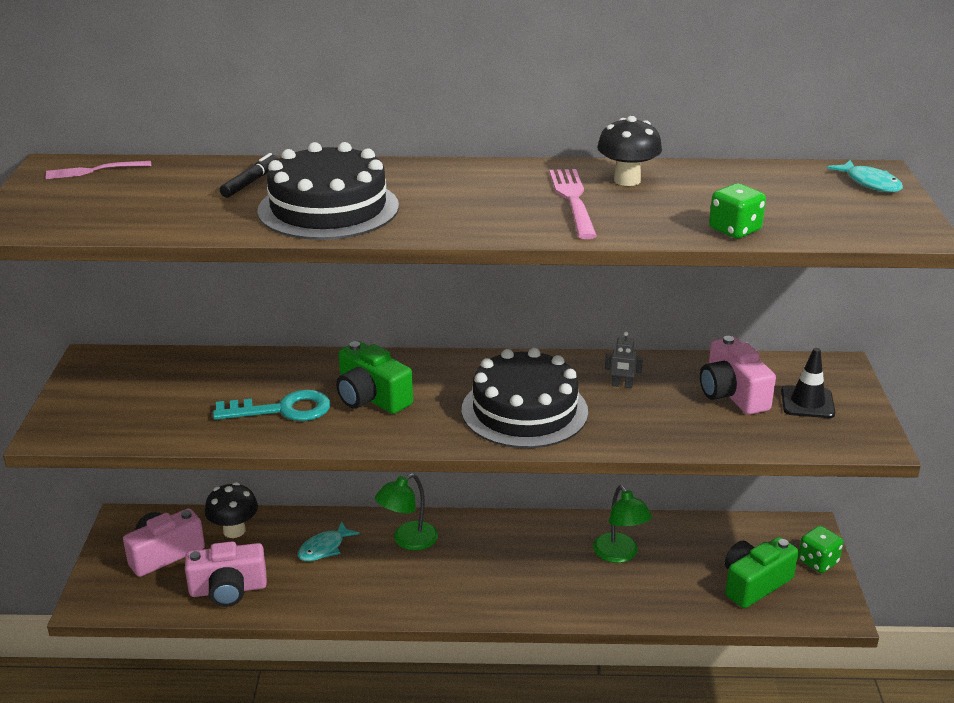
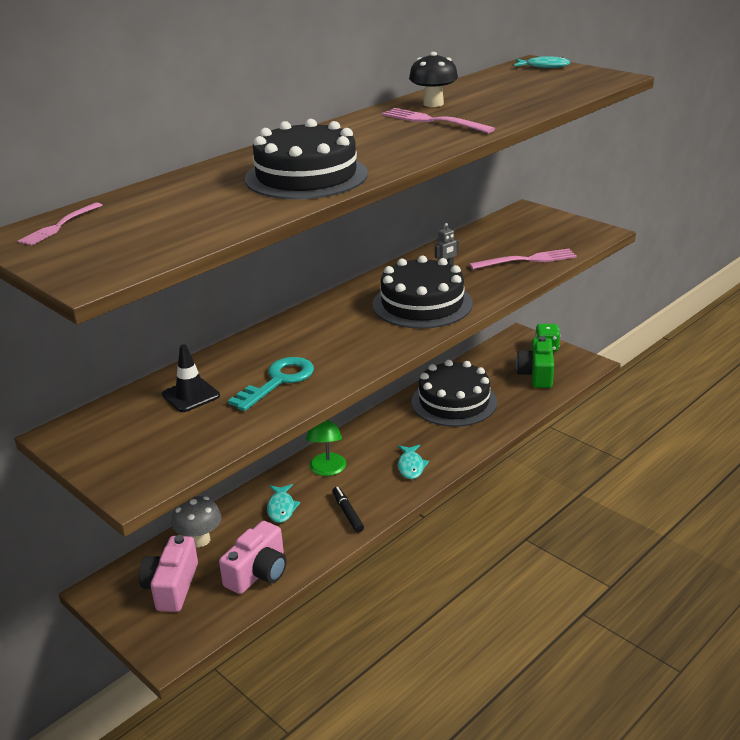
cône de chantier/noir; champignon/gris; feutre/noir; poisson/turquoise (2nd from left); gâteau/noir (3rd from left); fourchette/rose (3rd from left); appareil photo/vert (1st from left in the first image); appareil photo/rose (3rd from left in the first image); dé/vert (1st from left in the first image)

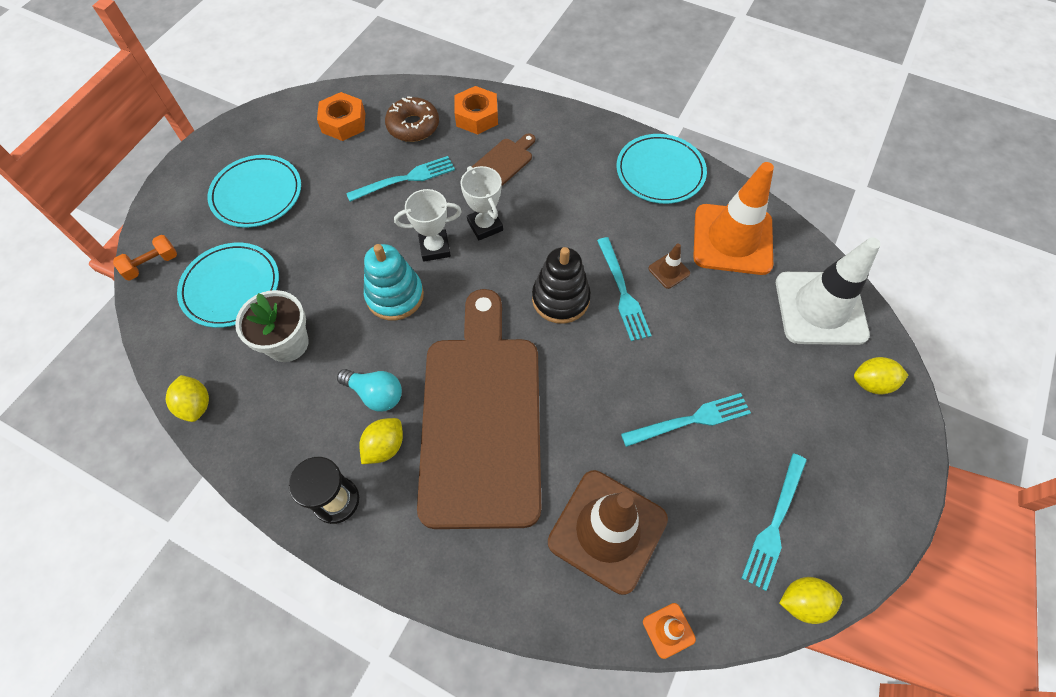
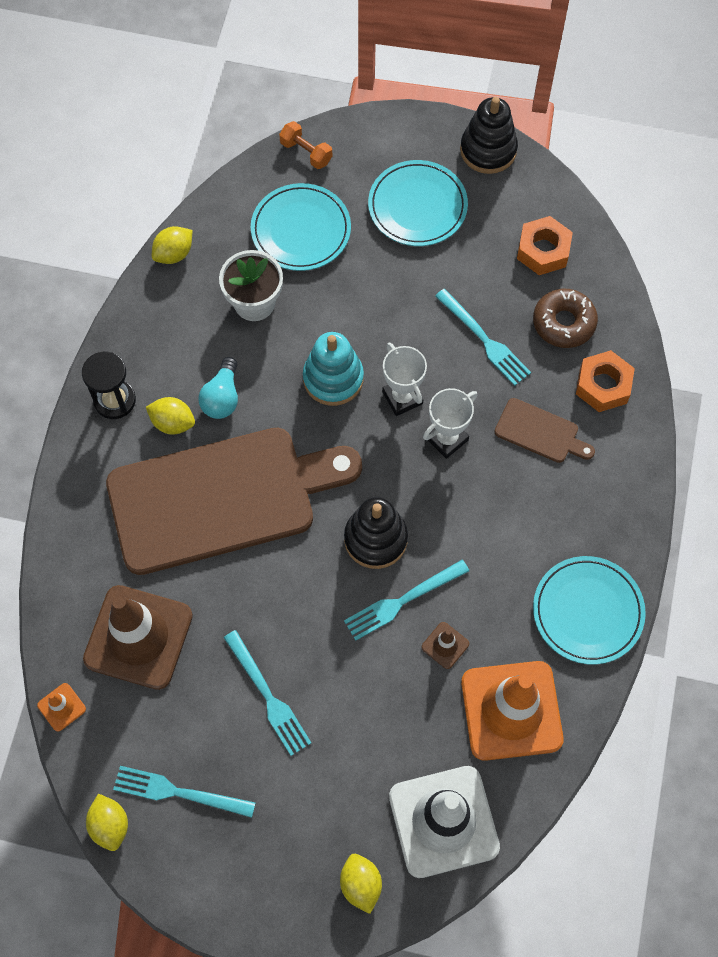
jouet à empiler/noir (2nd from left)

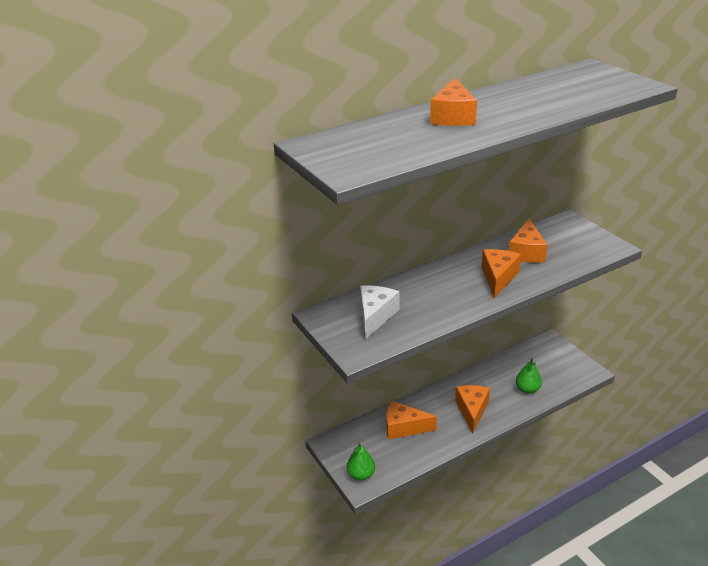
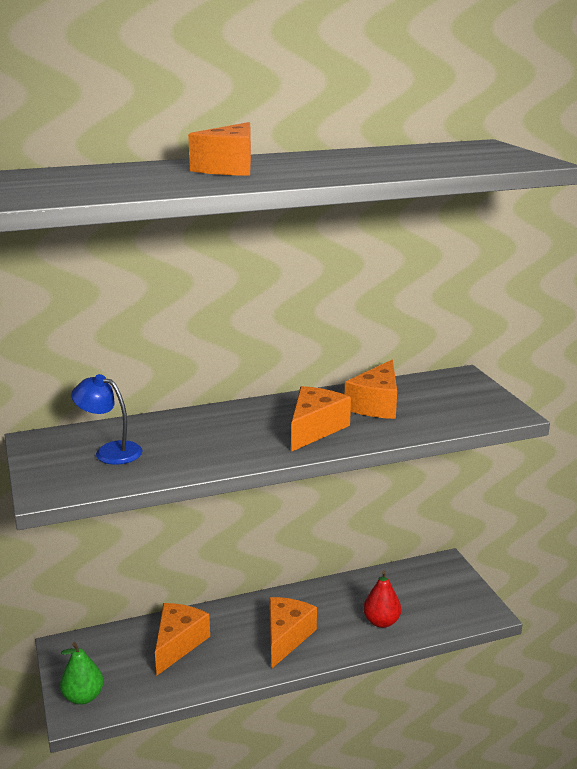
lampe/bleu; fromage/orange (1st from left); poire/rouge

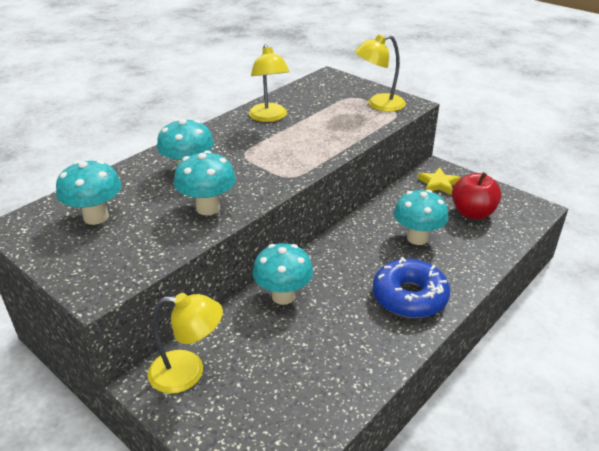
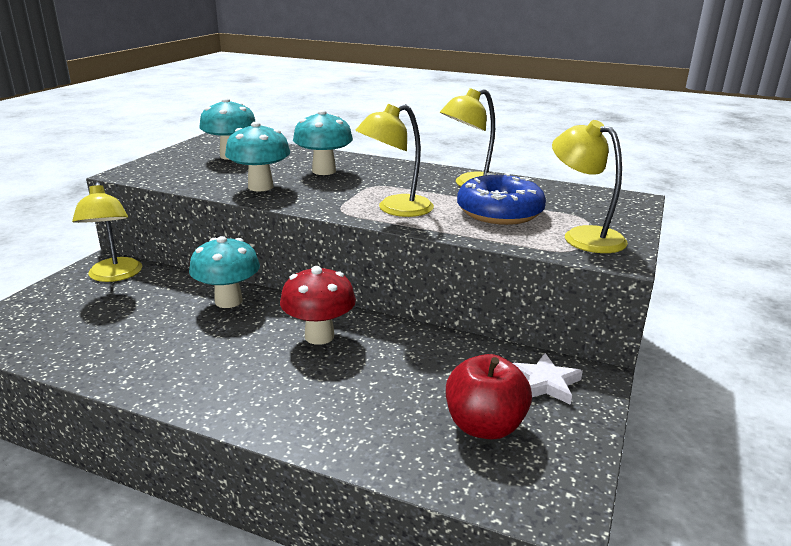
champignon/rouge; lampe/jaune (2nd from left); beignet/bleu; étoile/blanc; champignon/turquoise (5th from left in the first image)

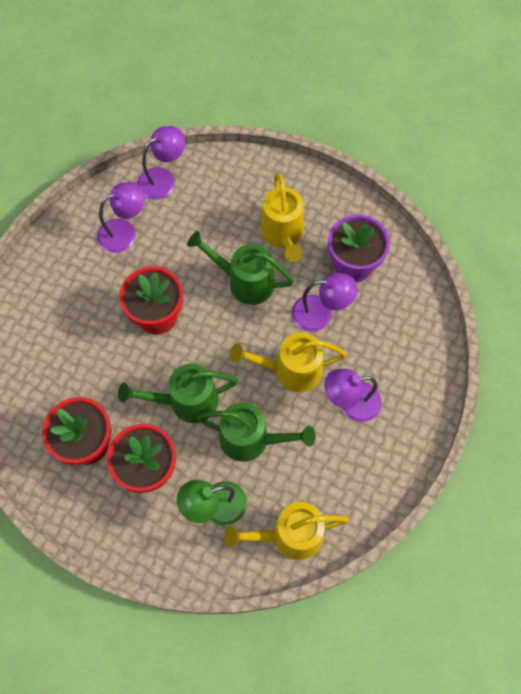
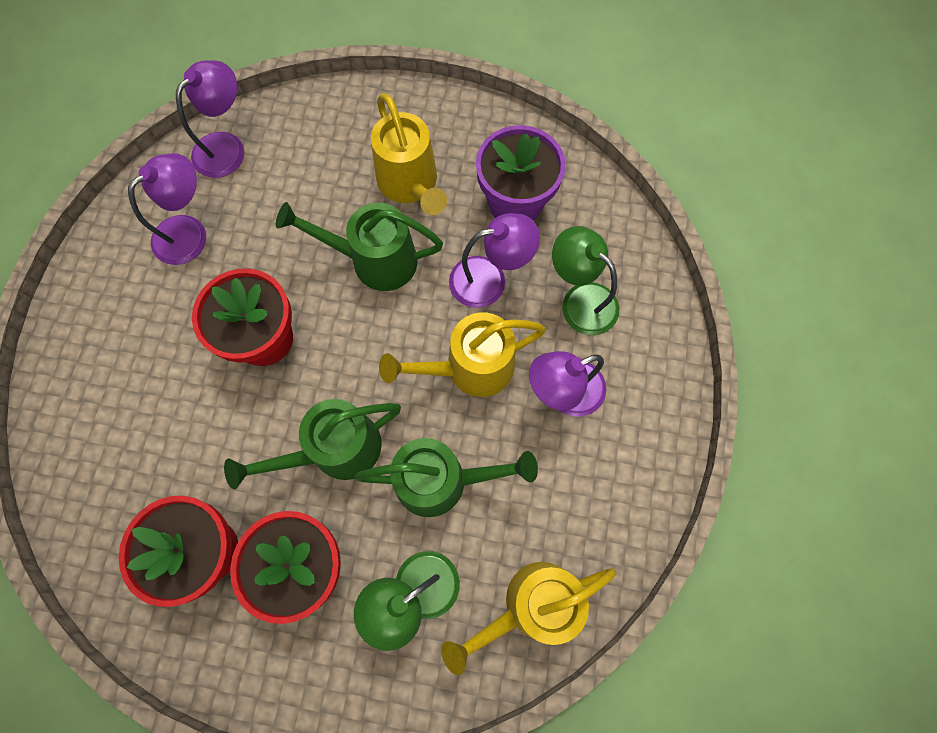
lampe/vert (2nd from left)

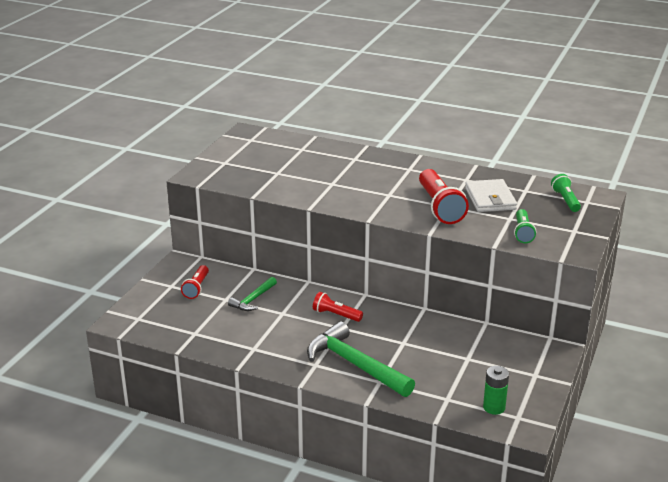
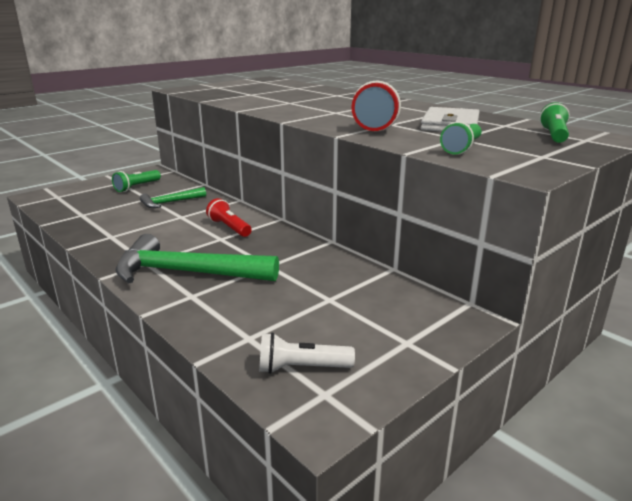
lampe de poche/vert (1st from left); marteau/vert (2nd from left); lampe de poche/blanc

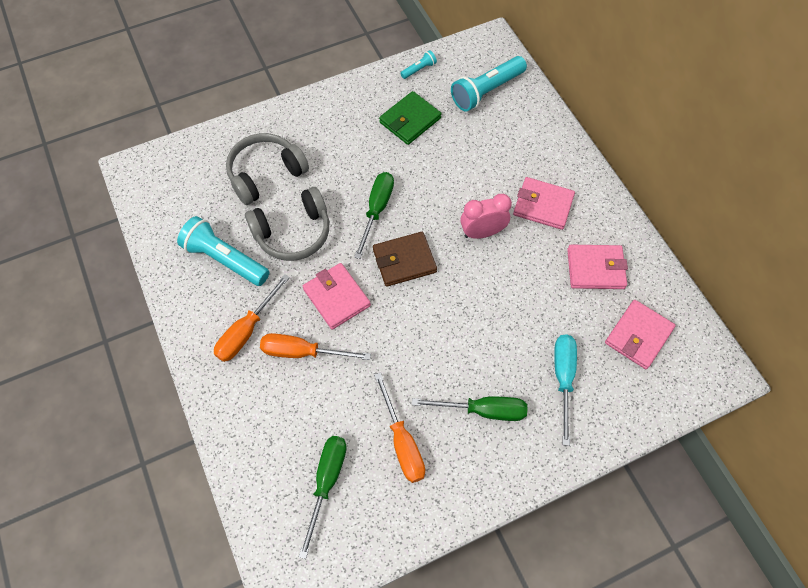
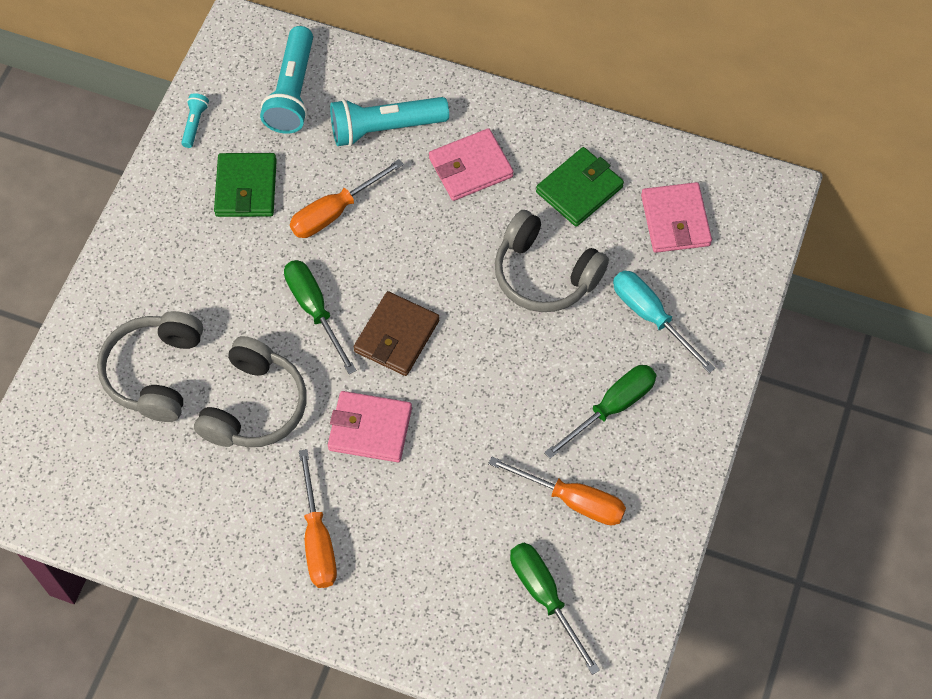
tournevis/orange (2nd from left); lampe de poche/turquoise (3rd from left); casque audio/gris (3rd from left); portefeuille/vert (2nd from left); réveil/rose

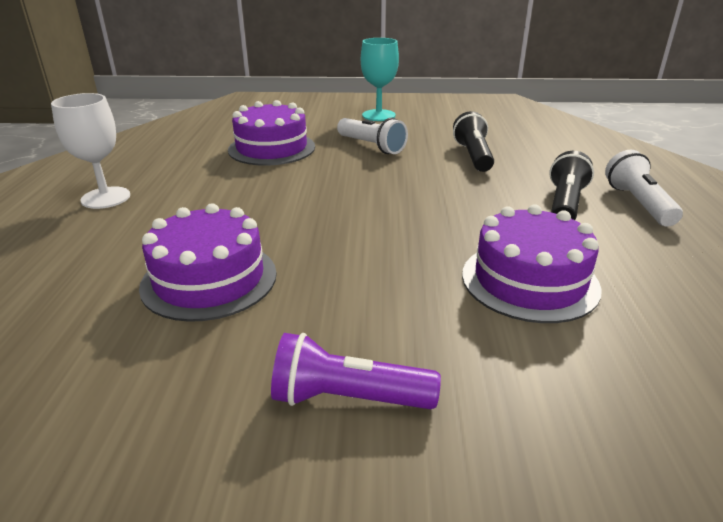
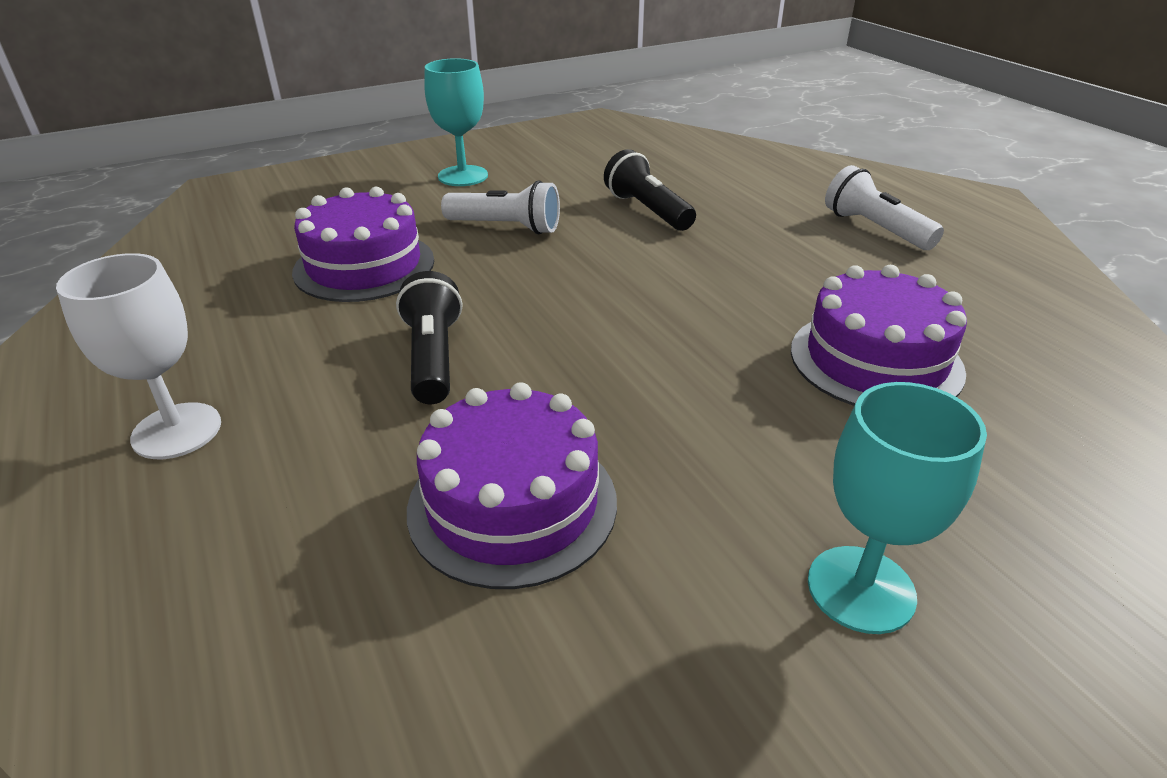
lampe de poche/noir (1st from left); verre à pied/turquoise (2nd from left)

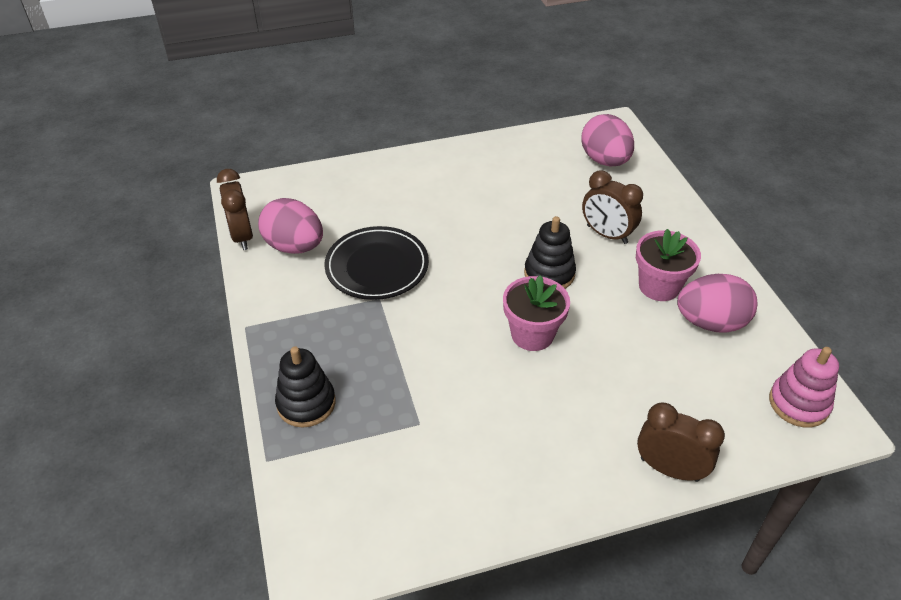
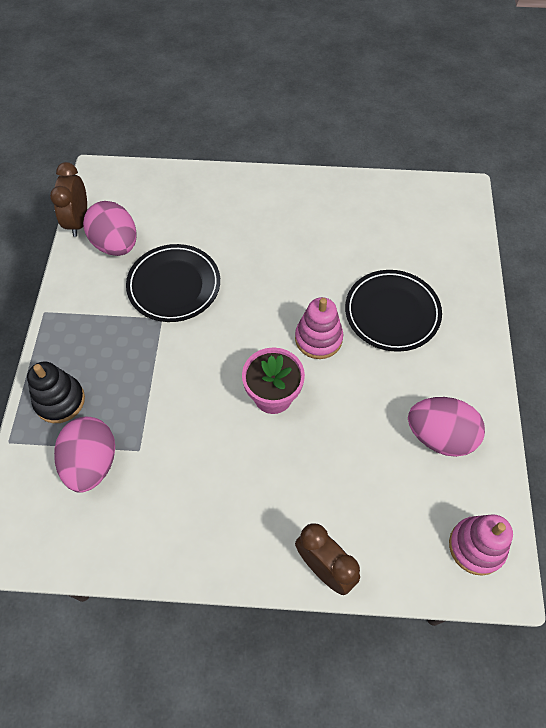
œuf/rose (1st from left); jouet à empiler/rose (1st from left); assiette/noir (2nd from left); pot de fleurs/rose (2nd from left in the first image)

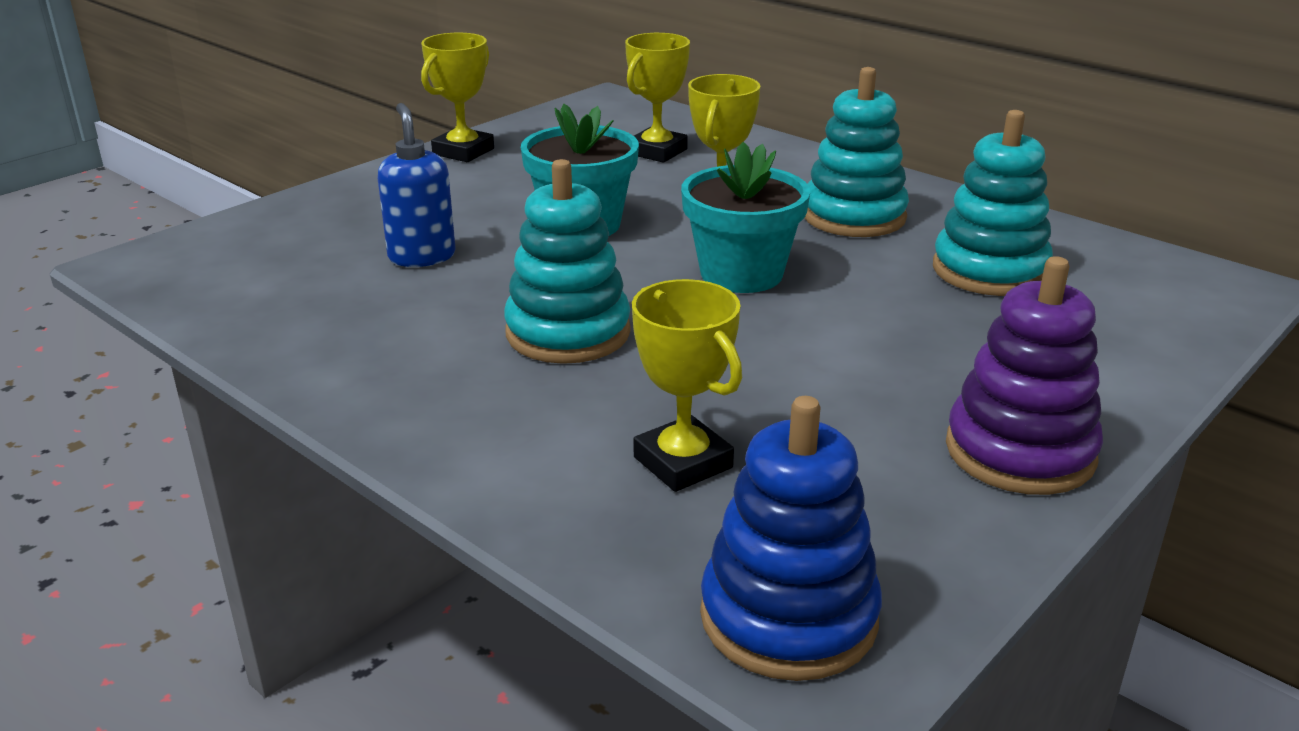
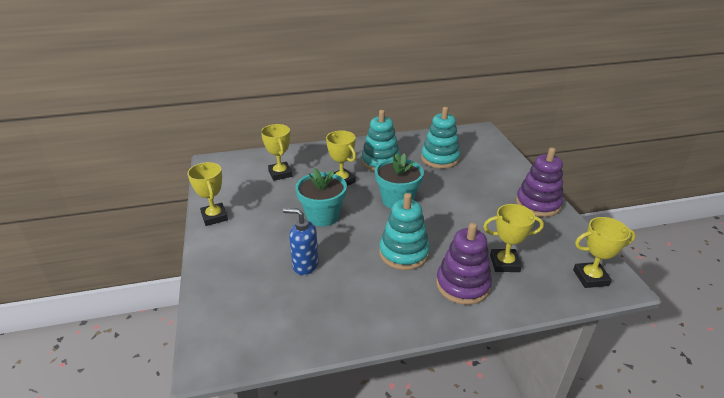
jouet à empiler/violet (1st from left); trophée/jaune (5th from left)

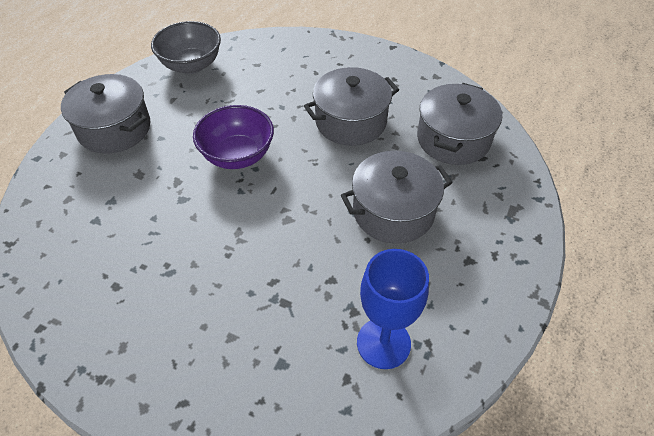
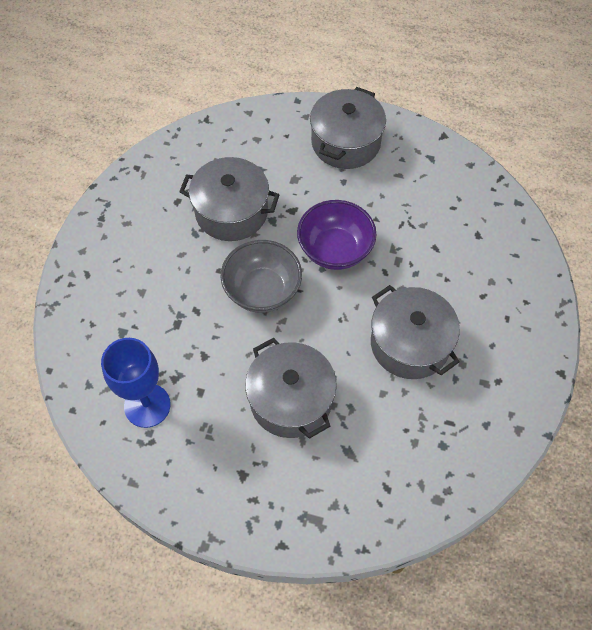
marmite/gris (1st from left); bol/gris

